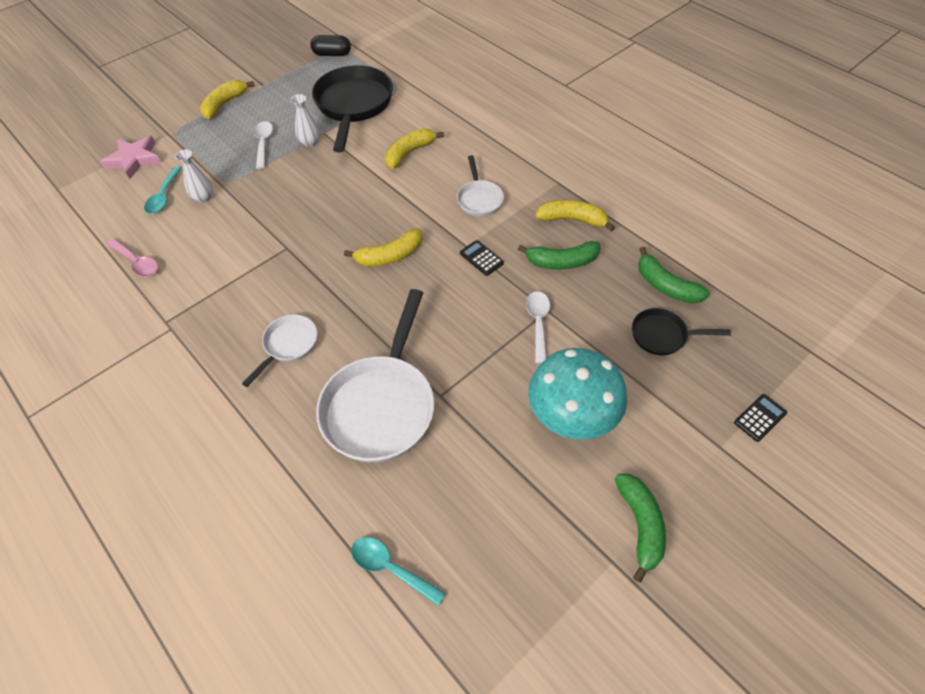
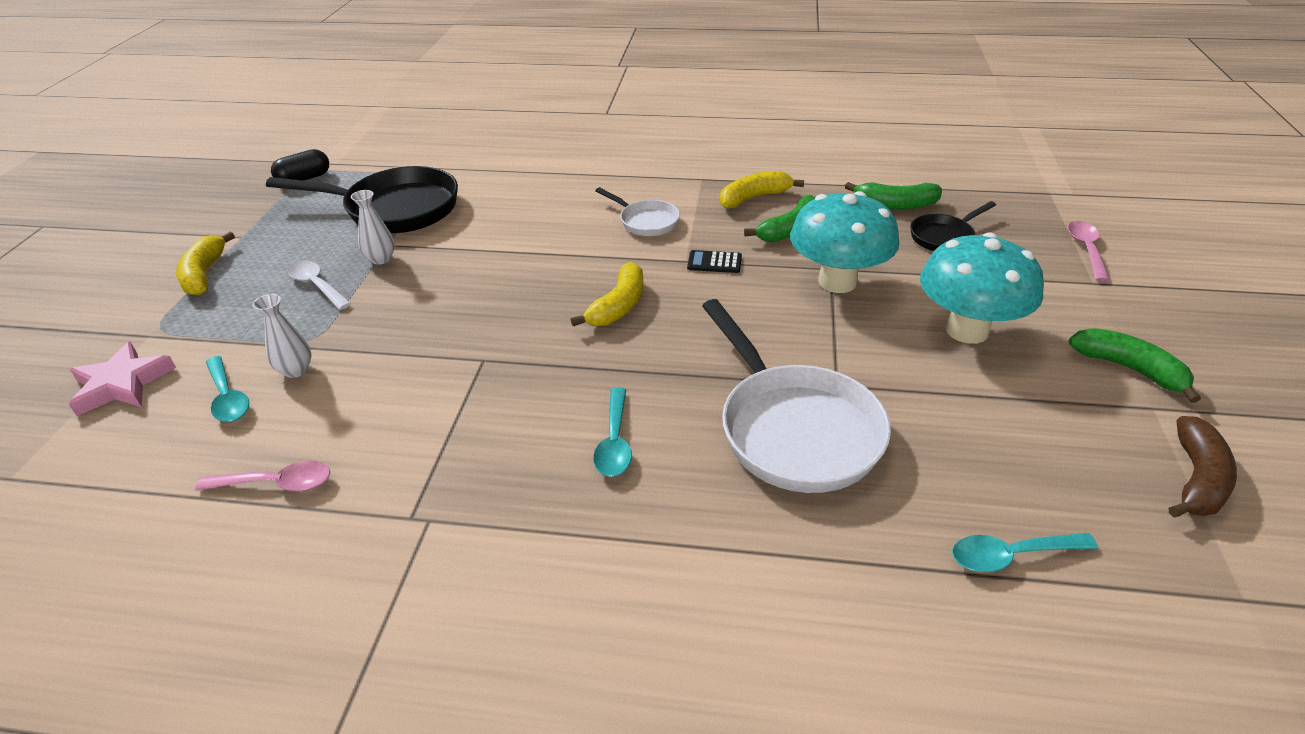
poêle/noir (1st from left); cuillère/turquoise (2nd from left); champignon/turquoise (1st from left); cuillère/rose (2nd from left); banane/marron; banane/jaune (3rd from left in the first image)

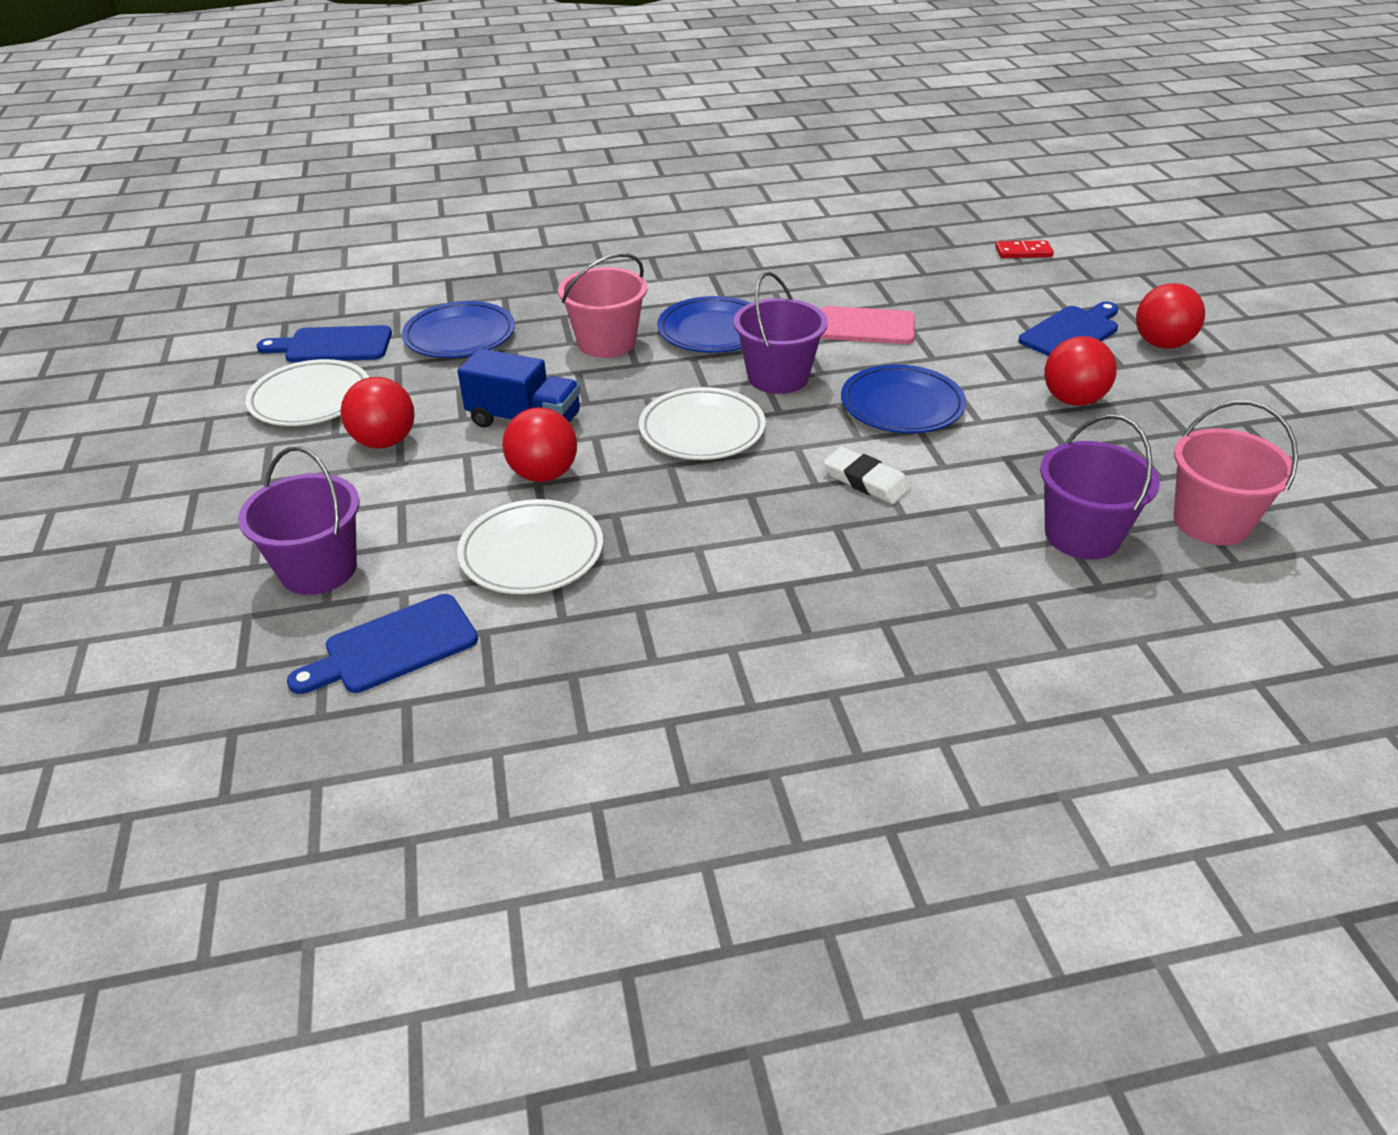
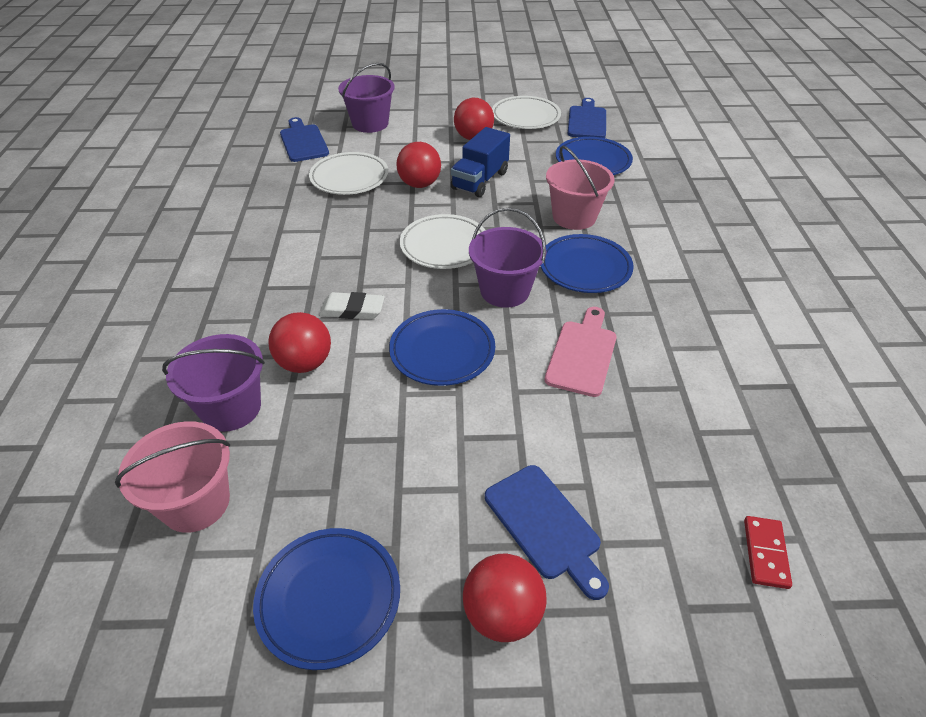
assiette/bleu (1st from left); balle/rouge (1st from left); gomme/blanc

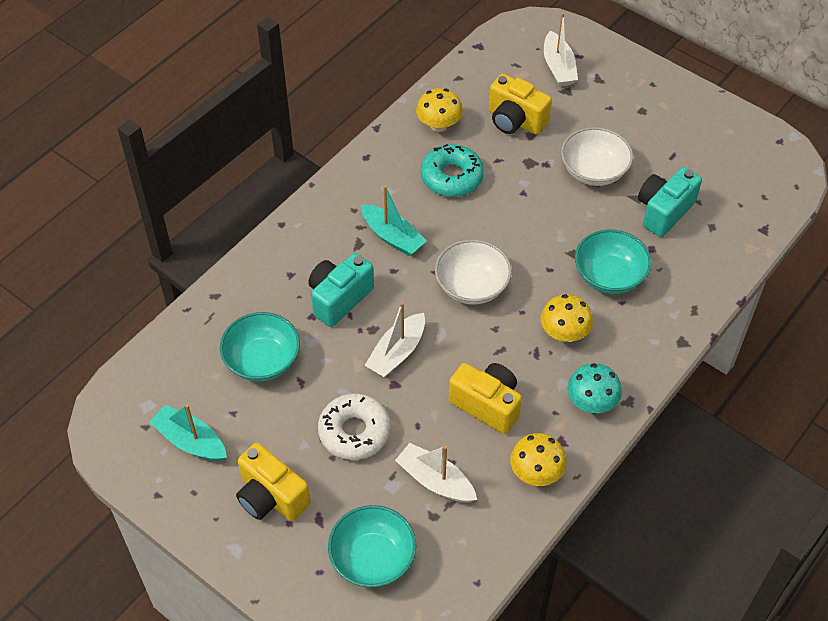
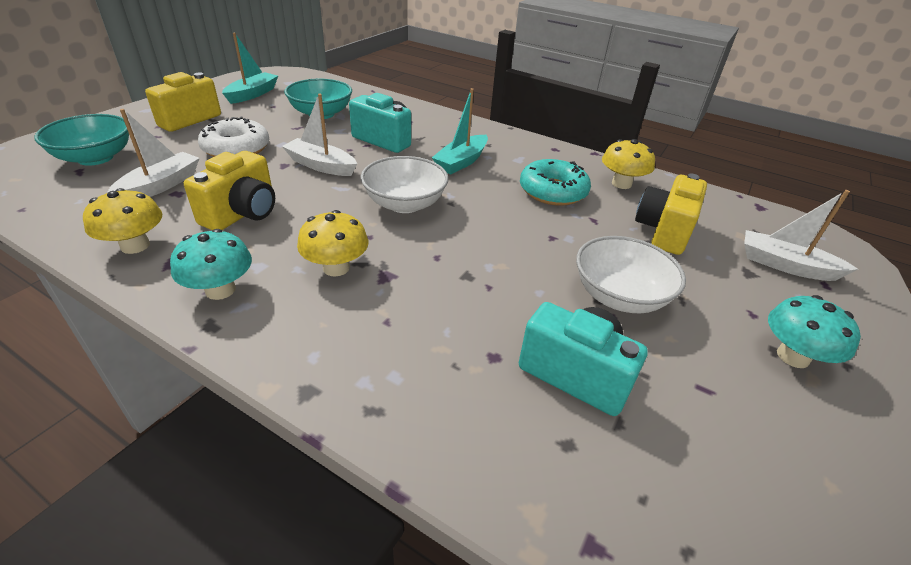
bateau/blanc (3rd from left); champignon/turquoise (2nd from left); bol/turquoise (3rd from left in the first image)

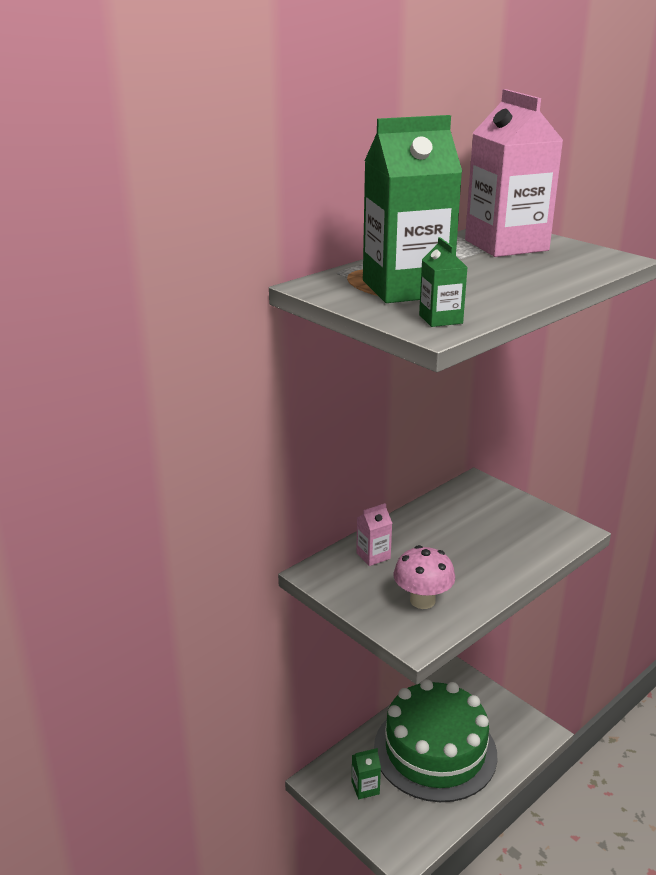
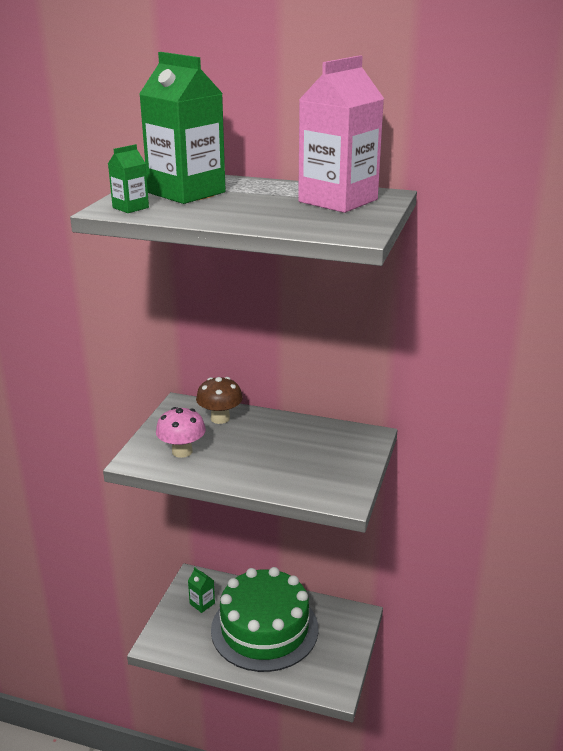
champignon/marron

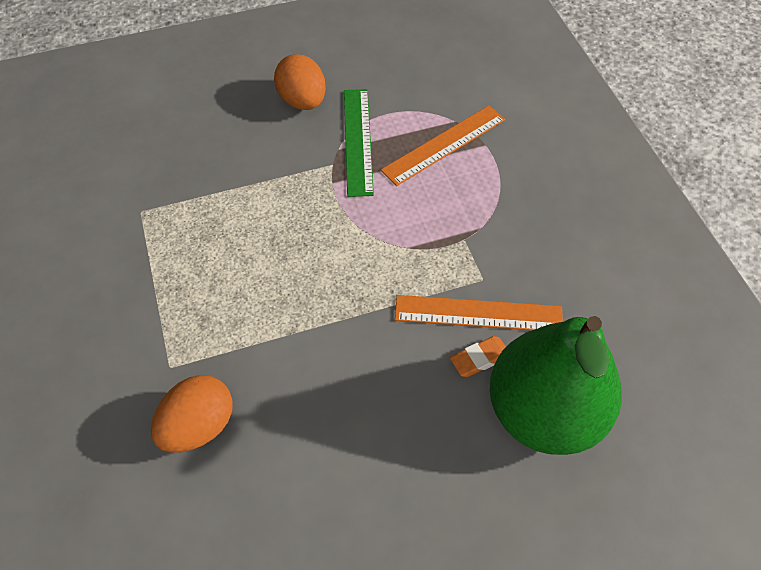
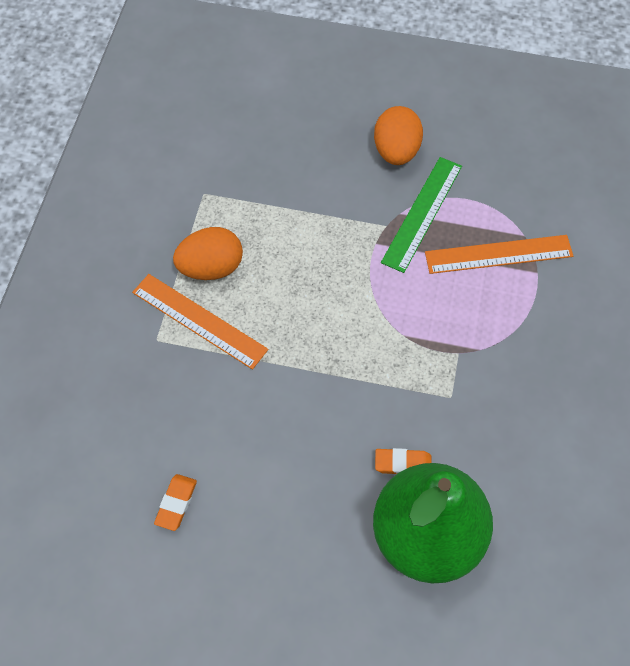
règle/orange (1st from left); gomme/orange (1st from left); œuf/orange (1st from left)

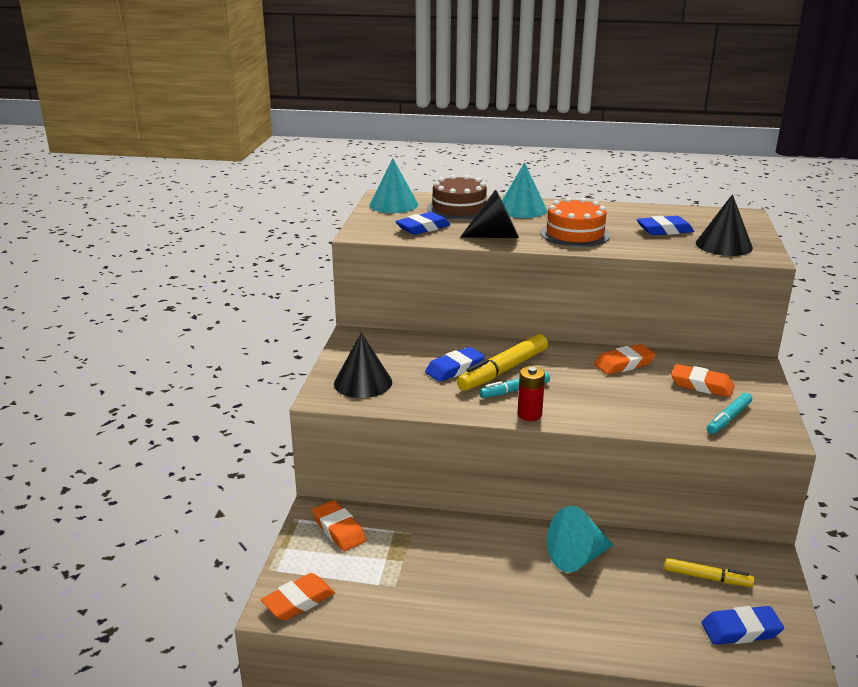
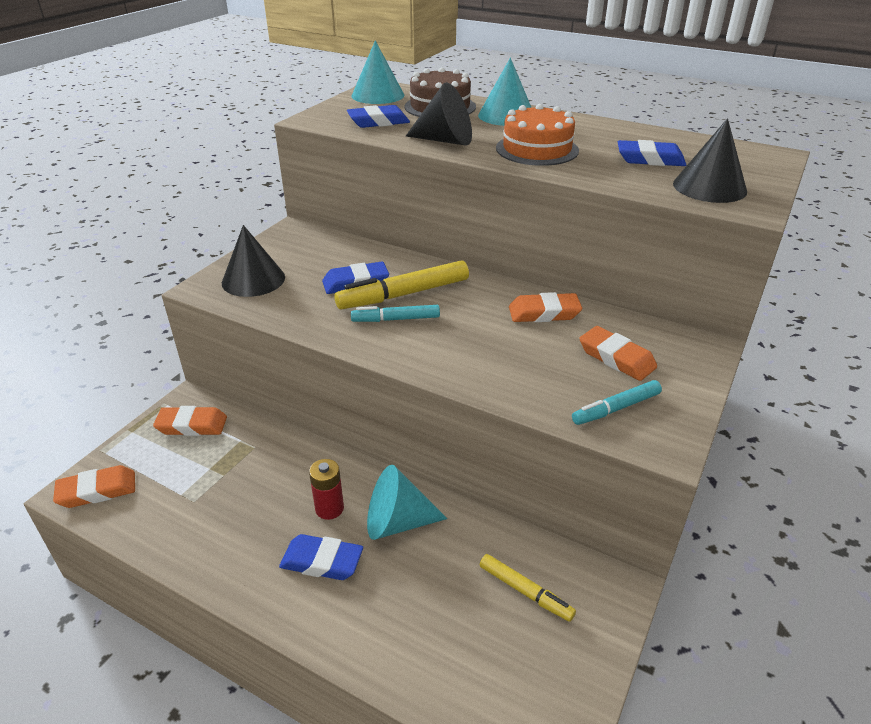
gomme/orange (2nd from left); gomme/bleu (1st from left); pile/rouge

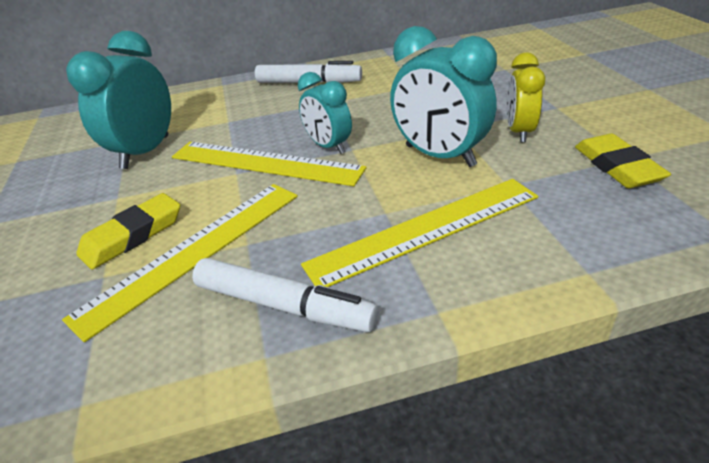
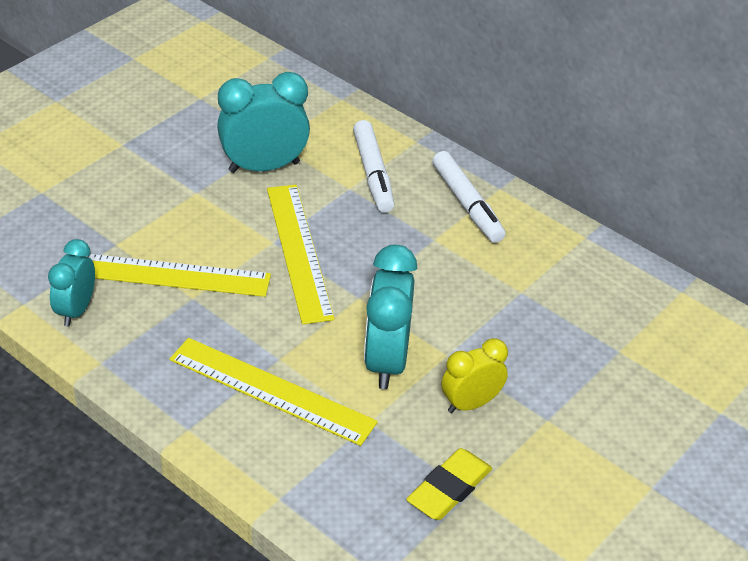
réveil/turquoise (1st from left); feutre/blanc (1st from left); gomme/jaune (1st from left in the first image)

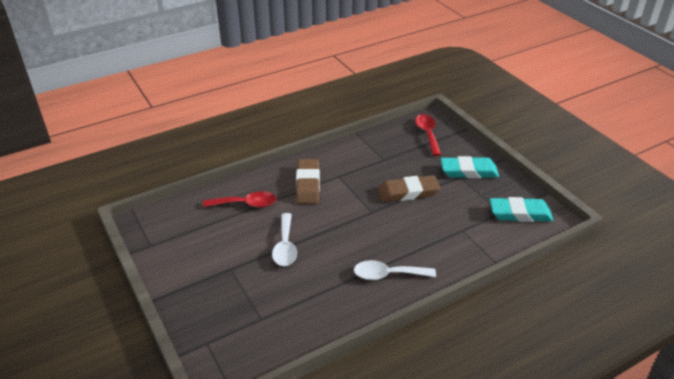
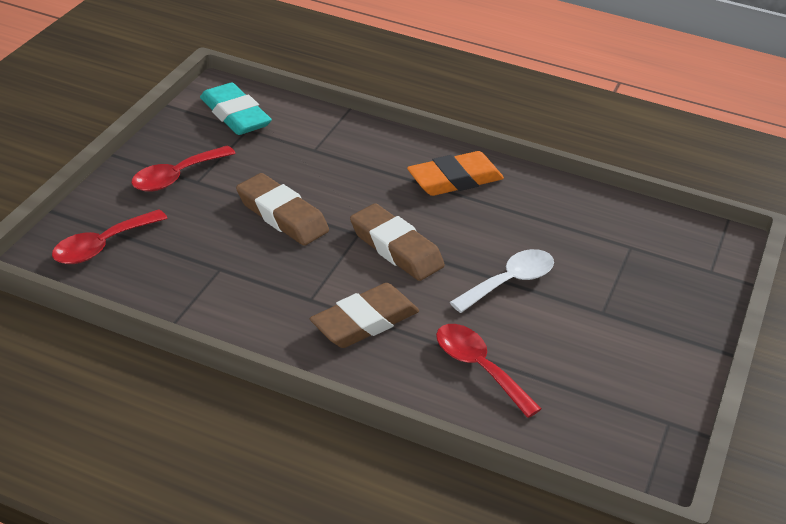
cuillère/rouge (2nd from left); gomme/marron (3rd from left); gomme/orange

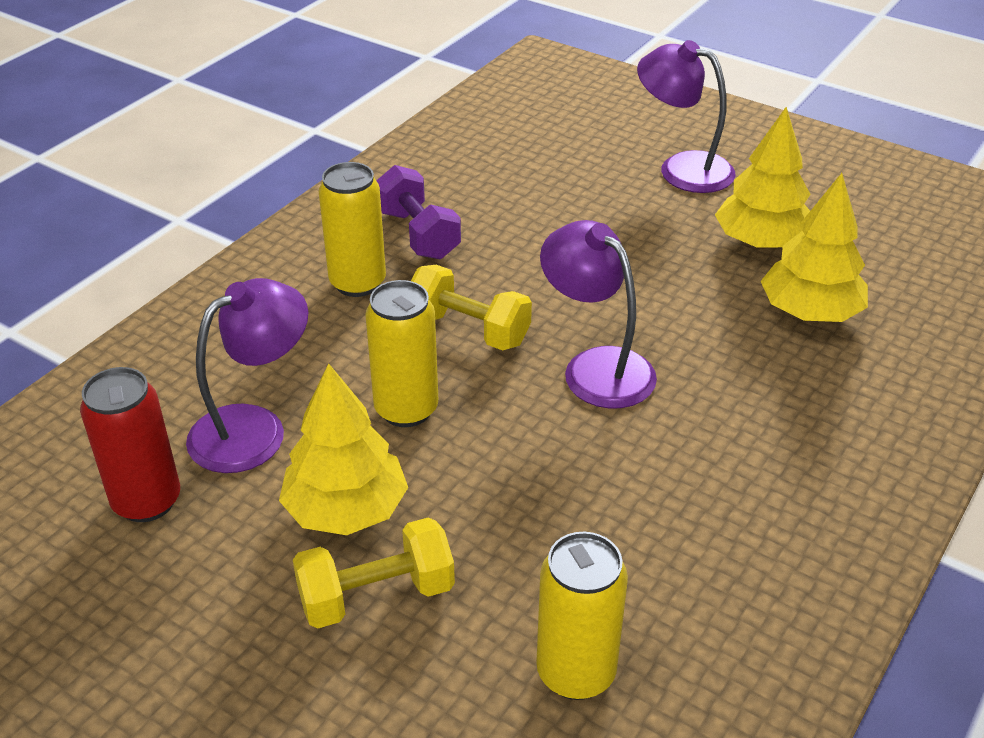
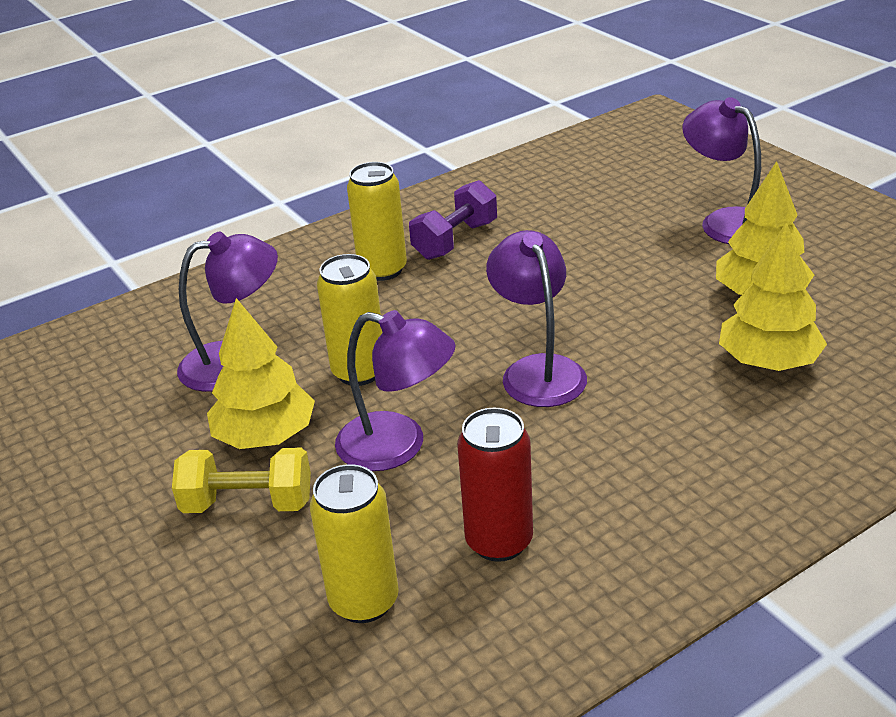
lampe/violet (2nd from left); haltère/violet; canette/rouge; haltère/jaune (2nd from left in the first image)

